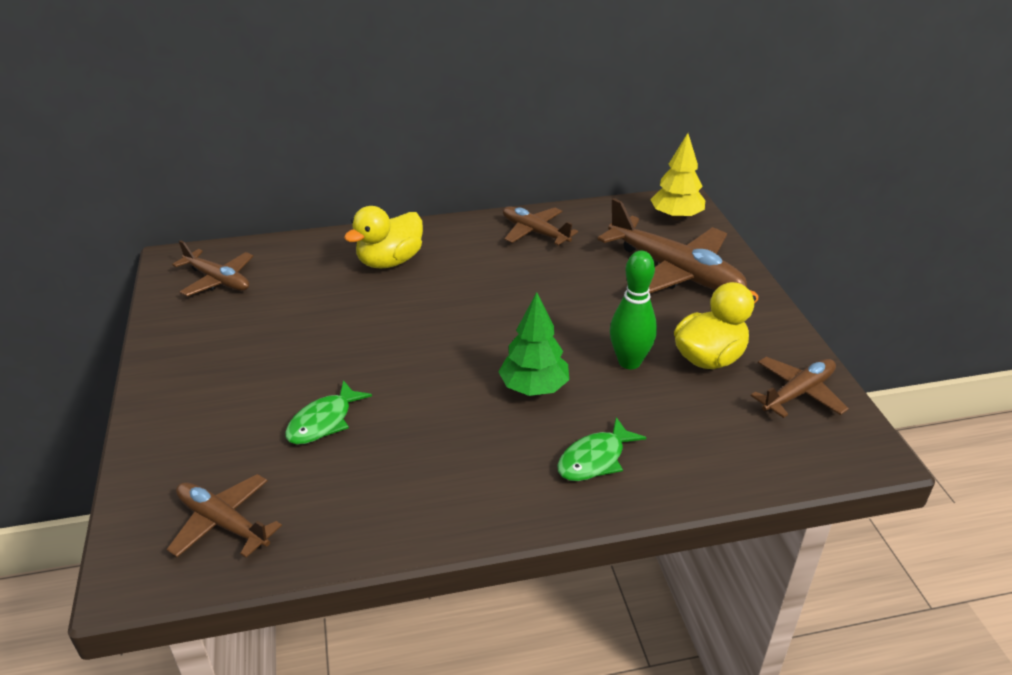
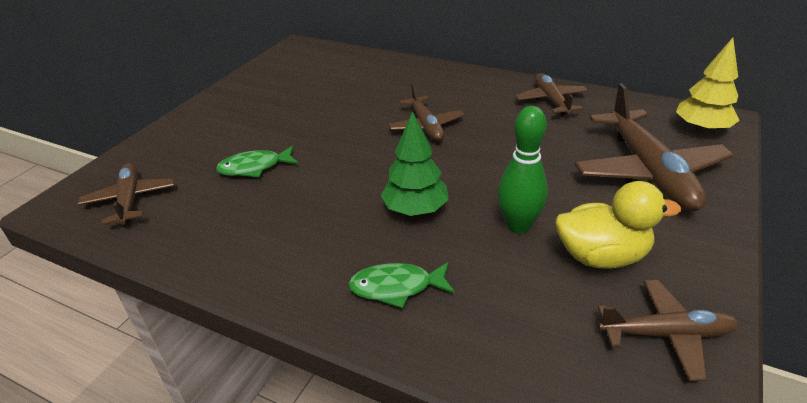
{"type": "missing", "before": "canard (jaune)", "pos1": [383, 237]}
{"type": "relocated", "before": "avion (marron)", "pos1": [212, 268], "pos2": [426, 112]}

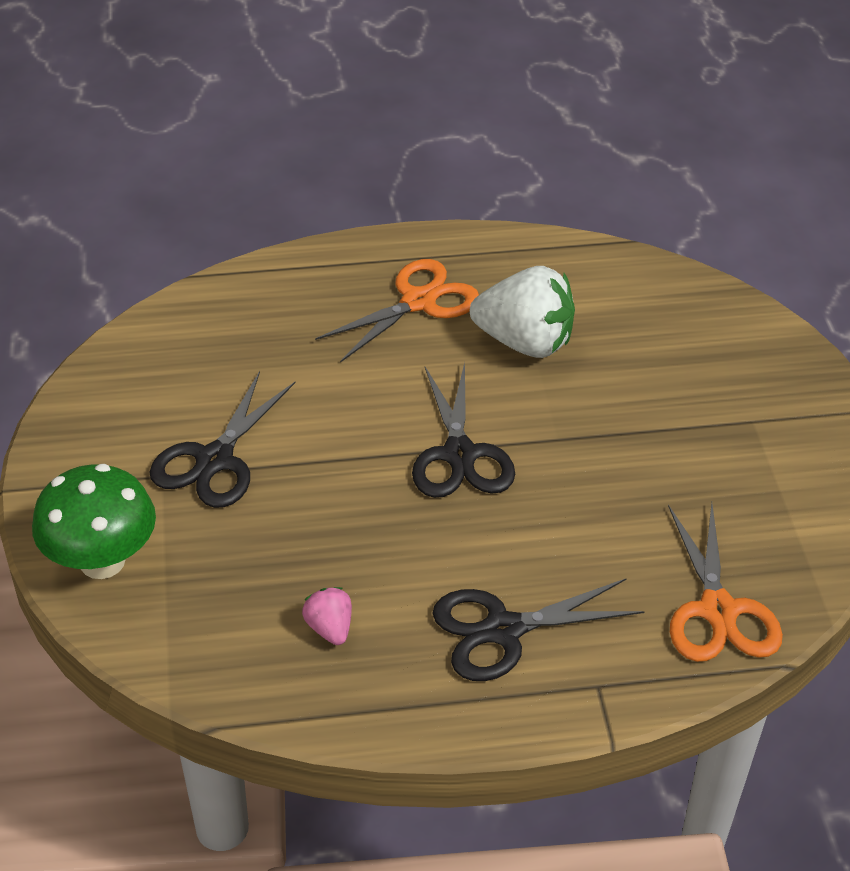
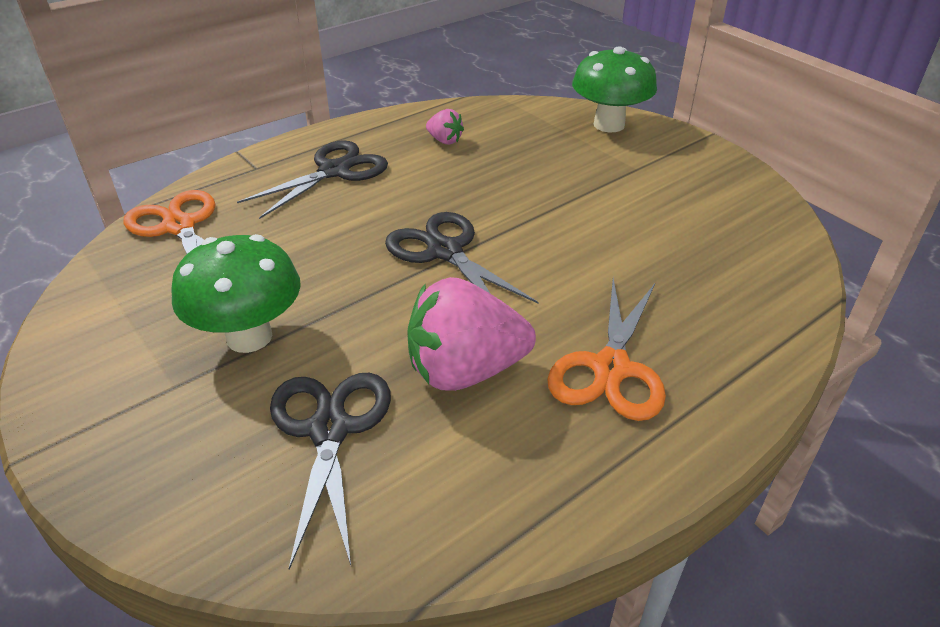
{"type": "colour", "before": "fraise (blanc)", "after": "fraise (rose)", "pos1": [522, 312], "pos2": [472, 334]}
{"type": "relocated", "before": "ciseaux (noir)", "pos1": [222, 439], "pos2": [330, 471]}
{"type": "appeared", "after": "champignon (vert)", "pos2": [236, 293]}

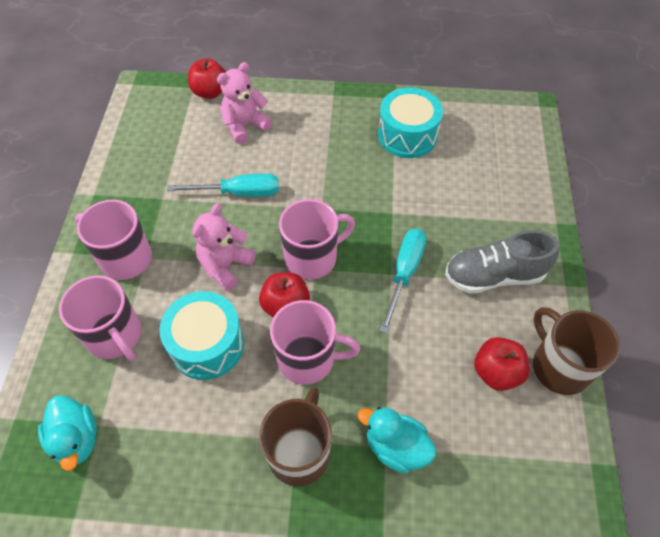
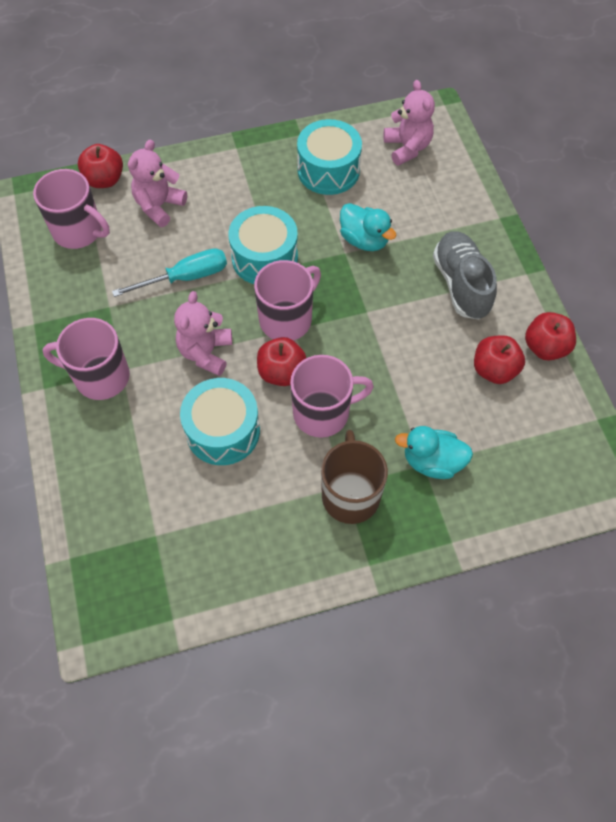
{"type": "missing", "before": "tournevis (turquoise)", "pos1": [403, 280]}
{"type": "spun", "before": "chaussure (gris)", "pos1": [502, 262], "pos2": [465, 275], "turn": 105}
{"type": "relocated", "before": "tasse (rose)", "pos1": [100, 318], "pos2": [71, 209]}
{"type": "exchanged", "before": "tasse (marron)", "after": "pomme (rouge)", "pos1": [576, 351], "pos2": [550, 336]}
{"type": "relocated", "before": "canard (turquoise)", "pos1": [67, 433], "pos2": [368, 227]}
{"type": "appeared", "after": "ours en peluche (rose)", "pos2": [409, 123]}
{"type": "appeared", "after": "tambour (turquoise)", "pos2": [263, 245]}

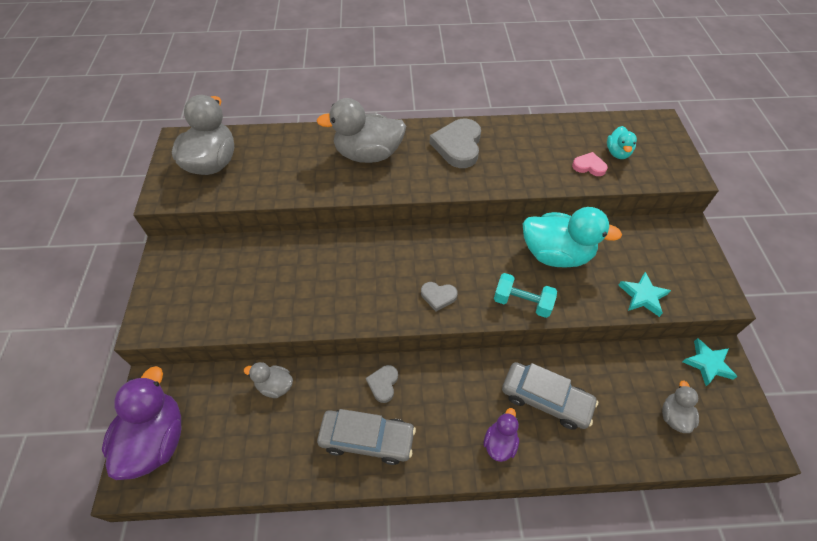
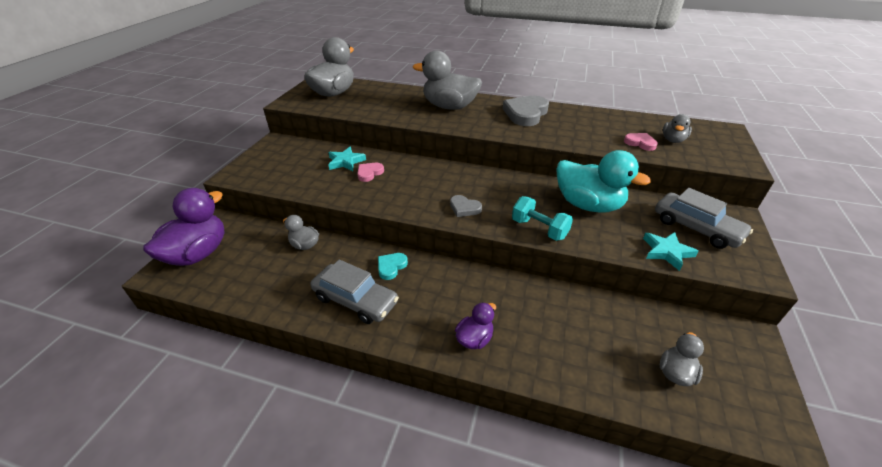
{"type": "colour", "before": "canard (turquoise)", "after": "canard (gris)", "pos1": [622, 142], "pos2": [677, 128]}
{"type": "relocated", "before": "étoile (turquoise)", "pos1": [710, 362], "pos2": [347, 159]}
{"type": "relocated", "before": "voiture (gris)", "pos1": [550, 396], "pos2": [704, 218]}
{"type": "colour", "before": "cœur (gris)", "after": "cœur (turquoise)", "pos1": [382, 384], "pos2": [393, 266]}
{"type": "appeared", "after": "cœur (rose)", "pos2": [370, 172]}

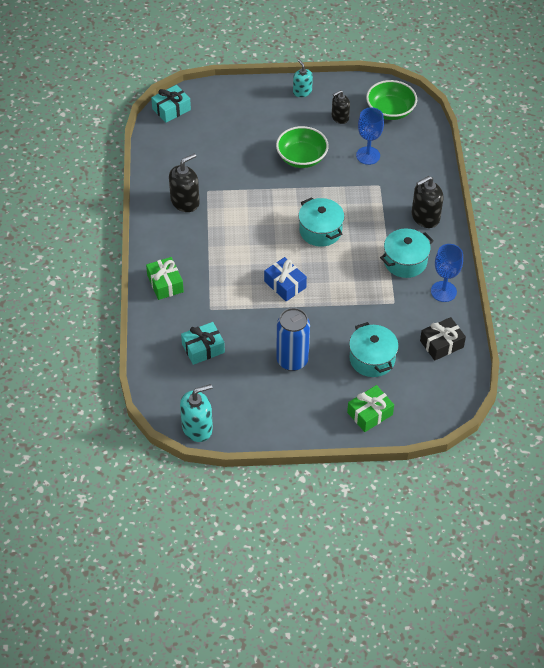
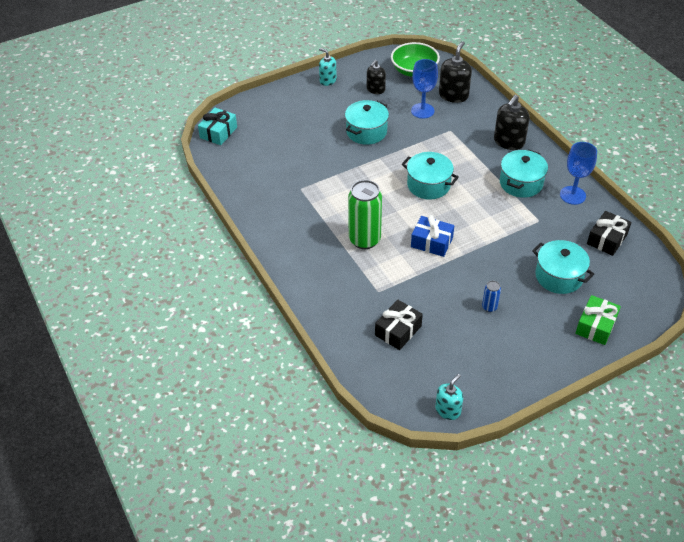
{"type": "exchanged", "before": "bol (vert)", "after": "marmite (turquoise)", "pos1": [302, 147], "pos2": [367, 122]}
{"type": "relocated", "before": "distributeur de savon (noir)", "pos1": [184, 182], "pos2": [455, 72]}
{"type": "missing", "before": "cadeau (vert)", "pos1": [165, 278]}
{"type": "size", "before": "canette (bleu)", "pos1": [293, 339], "pos2": [491, 296], "scale": 0.45}
{"type": "colour", "before": "cadeau (turquoise)", "after": "cadeau (noir)", "pos1": [203, 343], "pos2": [399, 325]}
{"type": "size", "before": "distributeur de savon (turquoise)", "pos1": [196, 413], "pos2": [449, 397], "scale": 0.65}
{"type": "appeared", "after": "canette (vert)", "pos2": [365, 214]}

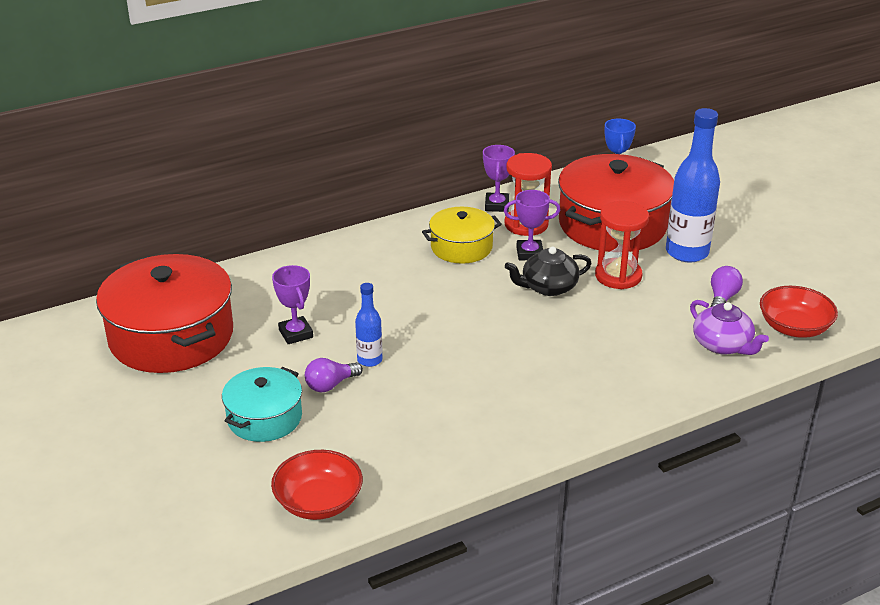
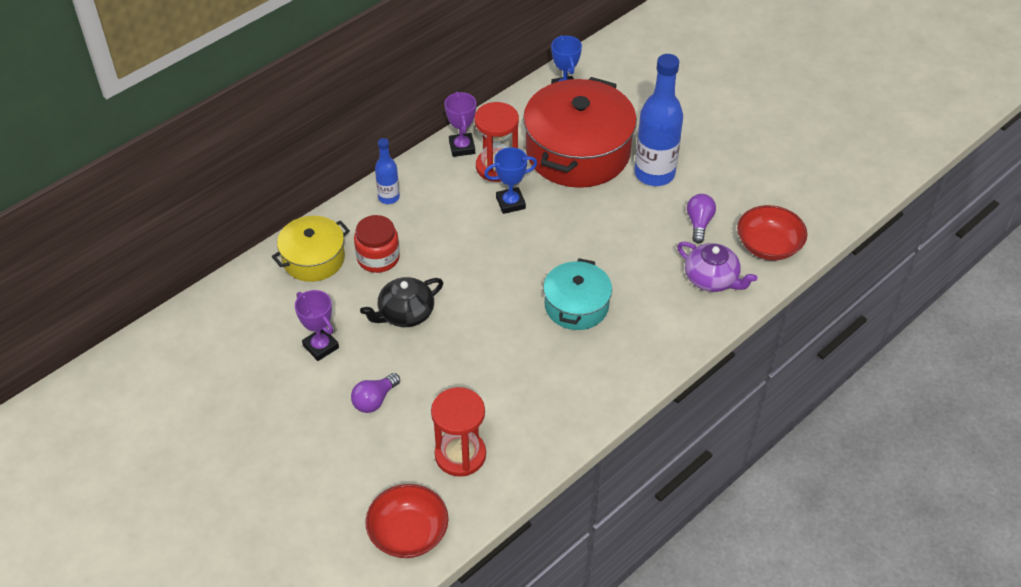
{"type": "colour", "before": "trophée (violet)", "after": "trophée (bleu)", "pos1": [532, 225], "pos2": [510, 180]}
{"type": "relocated", "before": "sablier (rouge)", "pos1": [622, 245], "pos2": [458, 432]}
{"type": "relocated", "before": "marmite (jaune)", "pos1": [462, 235], "pos2": [311, 249]}
{"type": "relocated", "before": "théière (noir)", "pos1": [548, 271], "pos2": [401, 302]}
{"type": "missing", "before": "marmite (rouge)", "pos1": [164, 313]}
{"type": "relocated", "before": "bouteille (bleu)", "pos1": [368, 325], "pos2": [387, 171]}
{"type": "relocated", "before": "marmite (turquoise)", "pos1": [262, 404], "pos2": [577, 294]}
{"type": "appeared", "after": "bocal (rouge)", "pos2": [377, 244]}

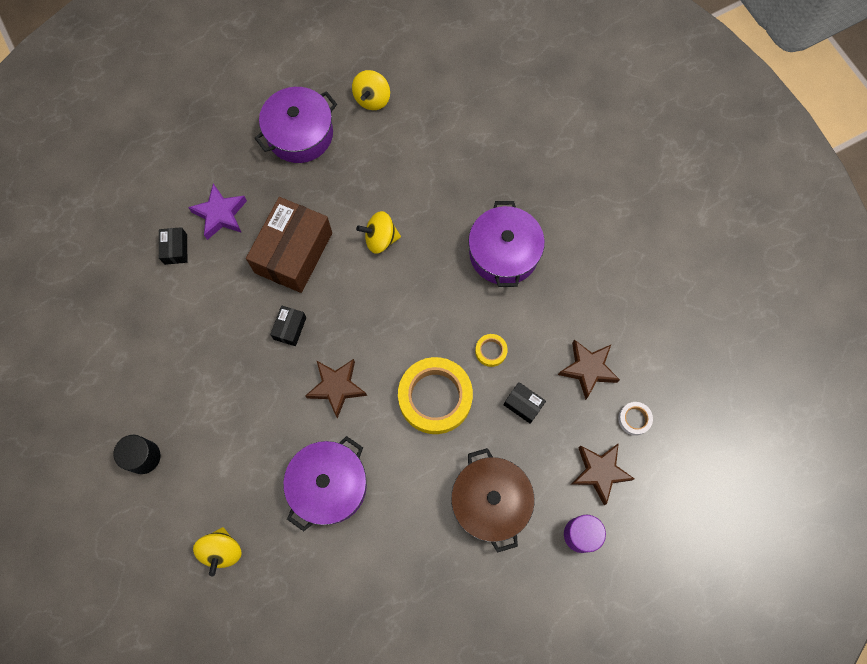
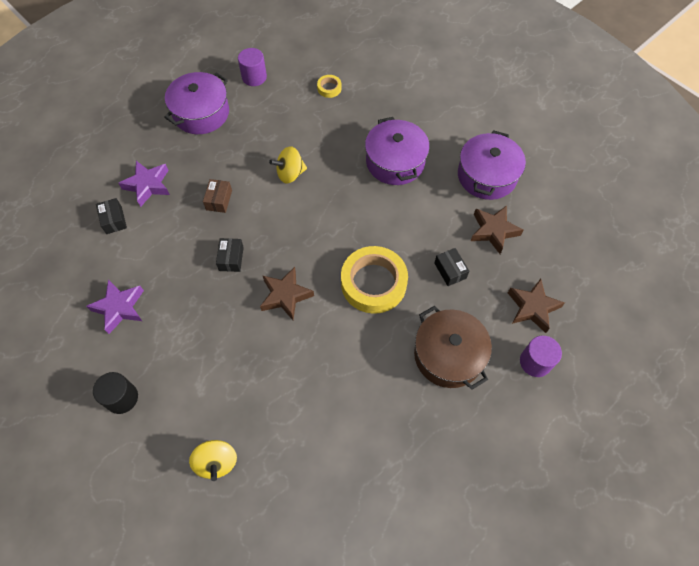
{"type": "exchanged", "before": "toupie (jaune)", "after": "cylindre (violet)", "pos1": [371, 90], "pos2": [252, 67]}
{"type": "size", "before": "boîte (marron)", "pos1": [289, 245], "pos2": [217, 196], "scale": 0.44}
{"type": "relocated", "before": "ruban adhésif (jaune)", "pos1": [491, 350], "pos2": [329, 86]}
{"type": "spun", "before": "boîte (noir)", "pos1": [525, 403], "pos2": [451, 267], "turn": 45}
{"type": "missing", "before": "ruban adhésif (blanc)", "pos1": [635, 419]}
{"type": "relocated", "before": "marmite (violet)", "pos1": [325, 483], "pos2": [492, 165]}
{"type": "appeared", "after": "étoile (violet)", "pos2": [115, 307]}

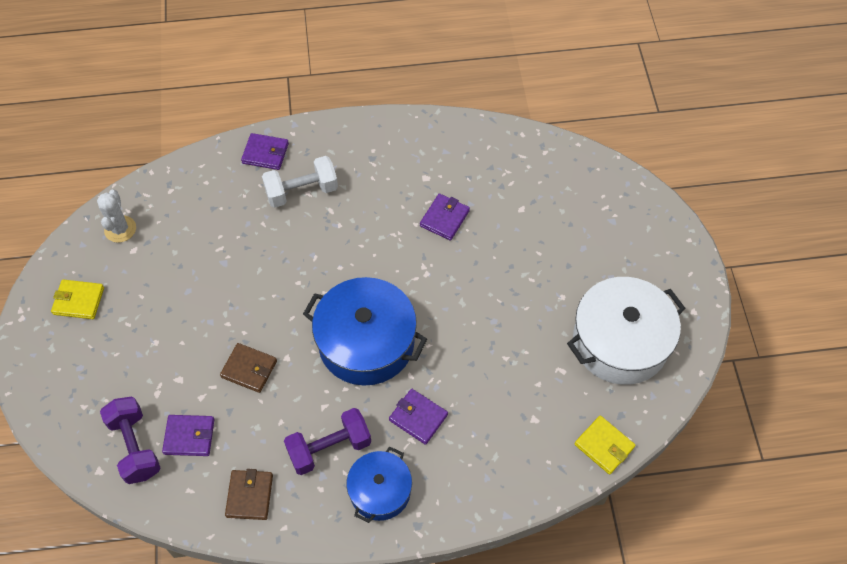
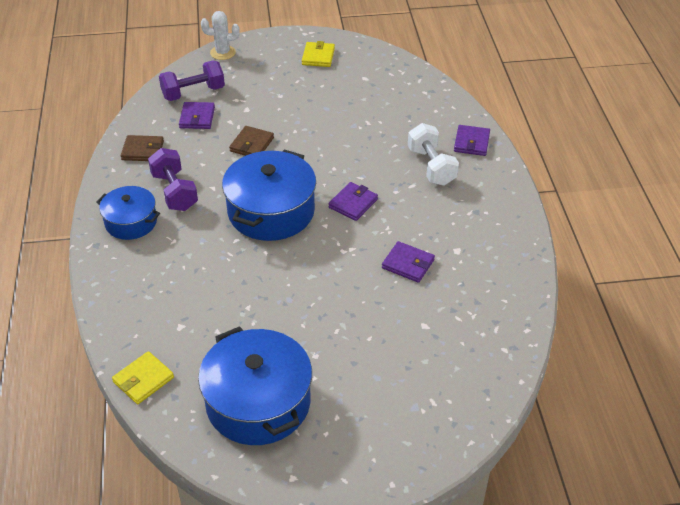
{"type": "relocated", "before": "cactus (blanc)", "pos1": [116, 216], "pos2": [220, 35]}
{"type": "colour", "before": "marmite (blanc)", "after": "marmite (bleu)", "pos1": [626, 331], "pos2": [255, 385]}
{"type": "relocated", "before": "portefeuille (violet)", "pos1": [418, 417], "pos2": [353, 201]}

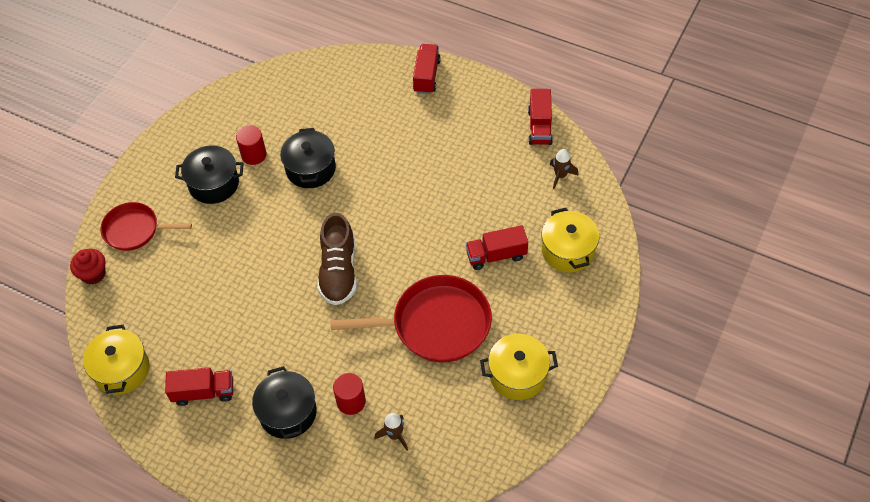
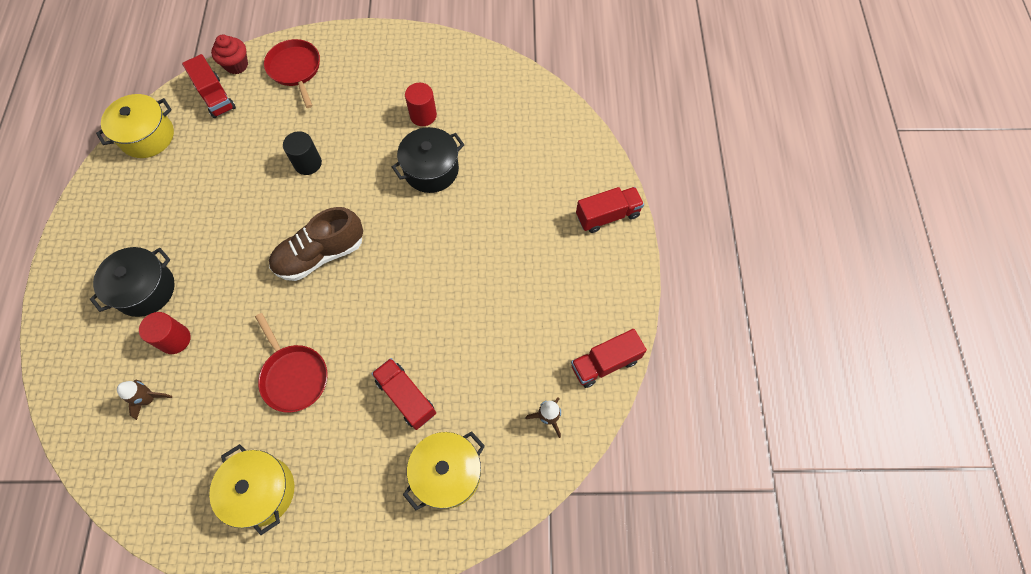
{"type": "missing", "before": "marmite (noir)", "pos1": [209, 174]}
{"type": "size", "before": "poêle (rouge)", "pos1": [411, 318], "pos2": [291, 363], "scale": 0.62}
{"type": "relocated", "before": "camion (rouge)", "pos1": [199, 386], "pos2": [209, 86]}
{"type": "appeared", "after": "cylindre (noir)", "pos2": [302, 153]}

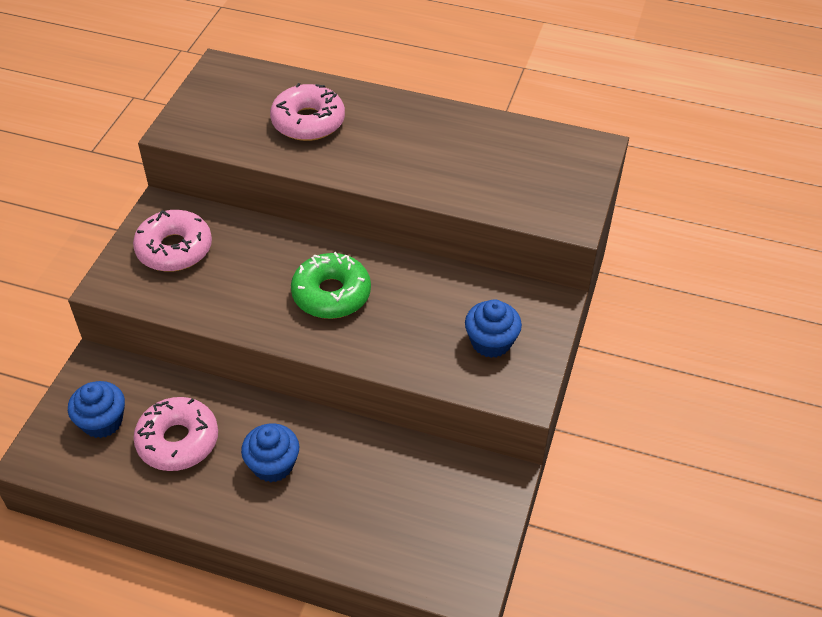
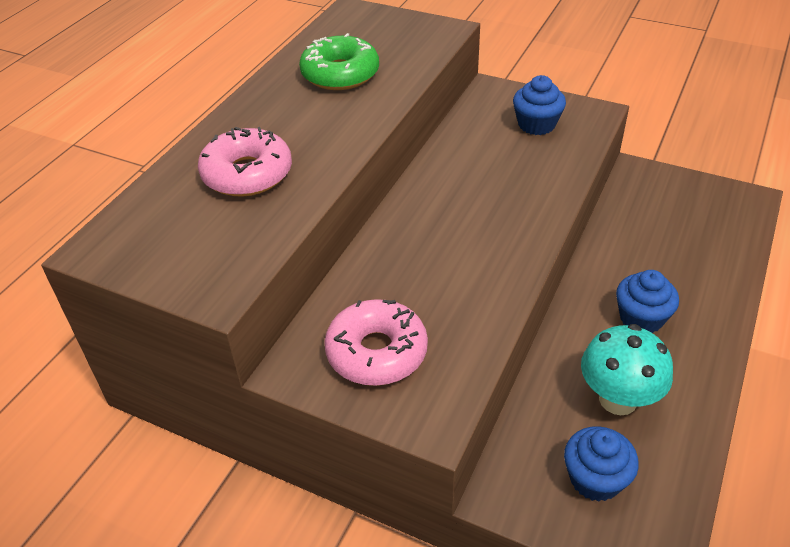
{"type": "relocated", "before": "beignet (vert)", "pos1": [331, 285], "pos2": [339, 61]}
{"type": "exchanged", "before": "beignet (rose)", "after": "champignon (turquoise)", "pos1": [175, 434], "pos2": [627, 369]}

